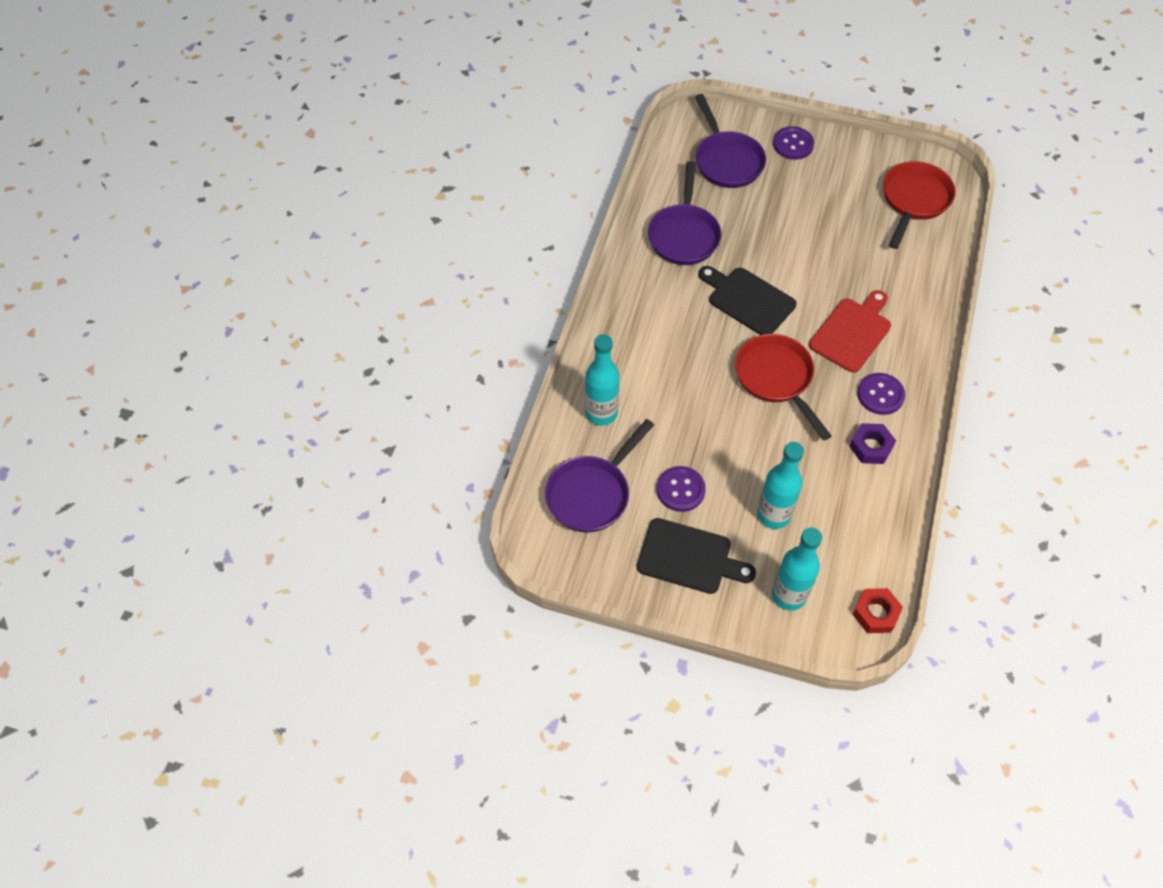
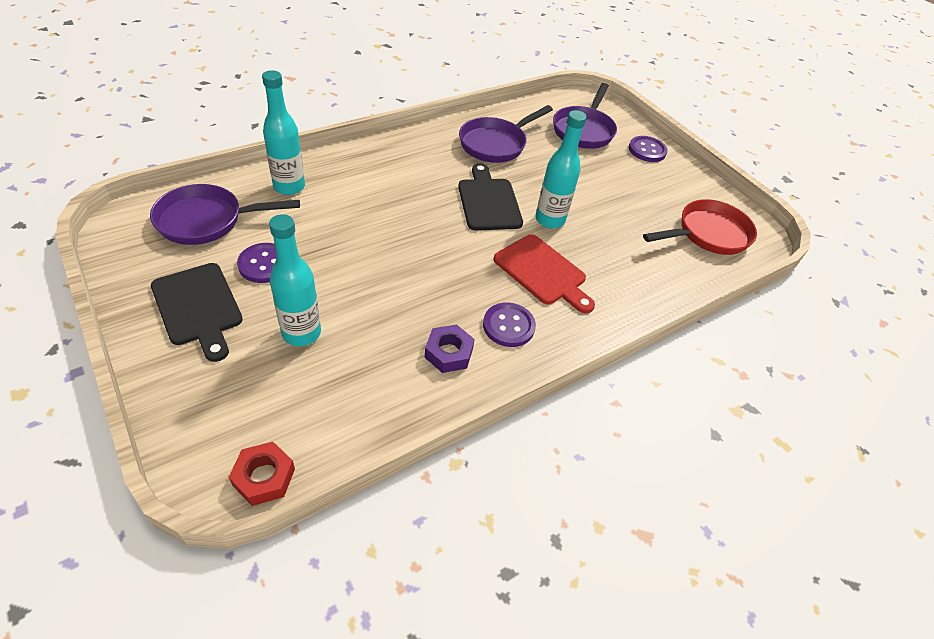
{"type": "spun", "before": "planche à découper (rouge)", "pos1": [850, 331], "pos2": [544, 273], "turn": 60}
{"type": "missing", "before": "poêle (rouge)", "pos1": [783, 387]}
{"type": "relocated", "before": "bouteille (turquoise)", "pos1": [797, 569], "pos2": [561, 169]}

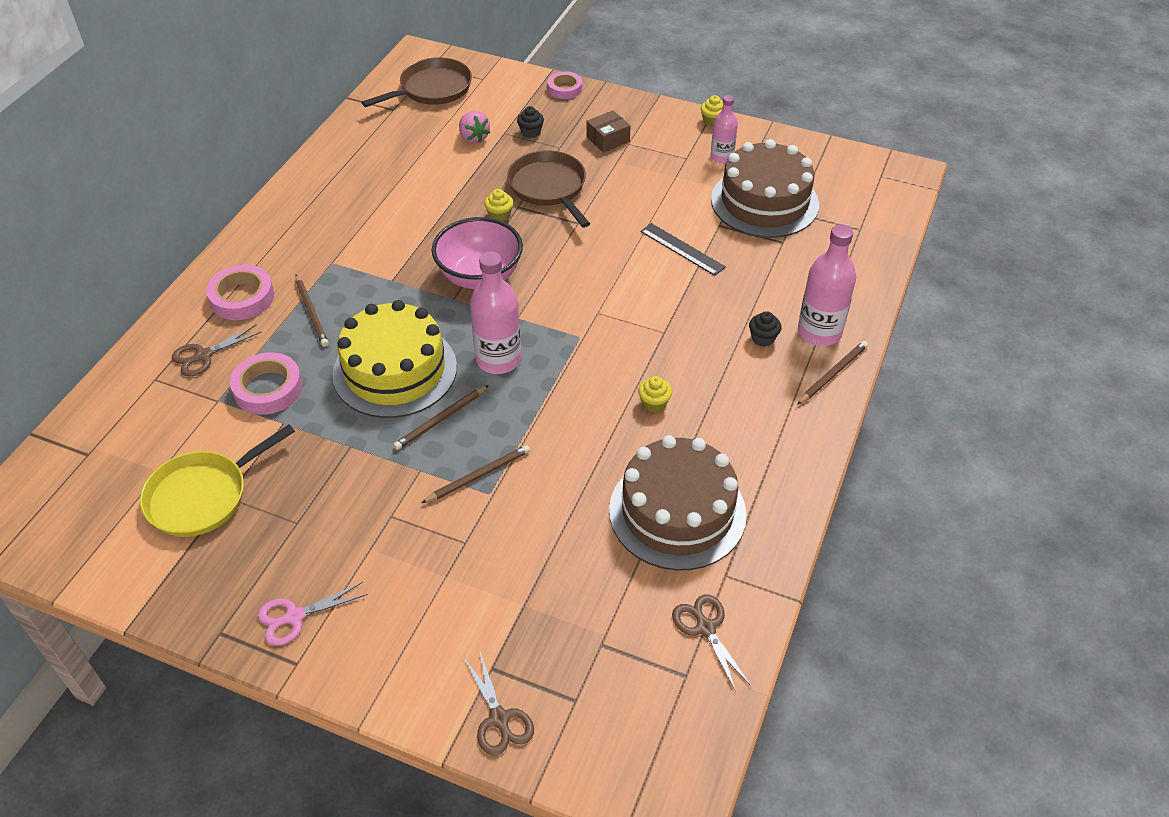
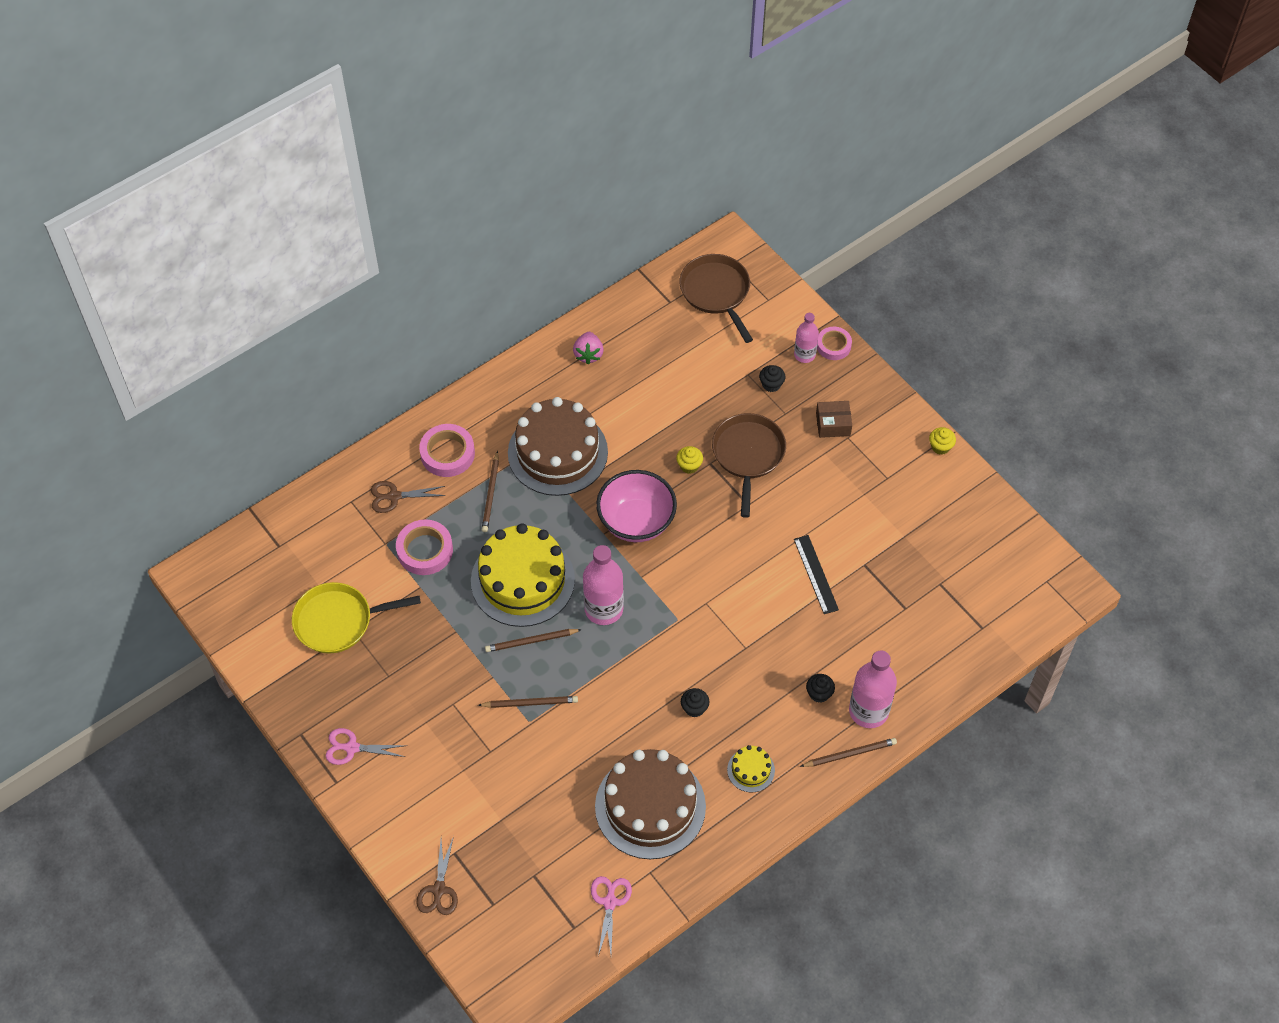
{"type": "spun", "before": "poêle (marron)", "pos1": [417, 82], "pos2": [716, 298], "turn": -105}
{"type": "relocated", "before": "bouteille (rose)", "pos1": [724, 129], "pos2": [806, 338]}
{"type": "relocated", "before": "fraise (rose)", "pos1": [474, 127], "pos2": [588, 348]}
{"type": "relocated", "before": "gâteau (marron)", "pos1": [765, 188], "pos2": [558, 446]}
{"type": "colour", "before": "muffin (jaune)", "after": "muffin (noir)", "pos1": [655, 394], "pos2": [695, 703]}
{"type": "colour", "before": "ciseaux (marron)", "after": "ciseaux (rose)", "pos1": [711, 643], "pos2": [611, 916]}
{"type": "appeared", "after": "gâteau (jaune)", "pos2": [751, 769]}

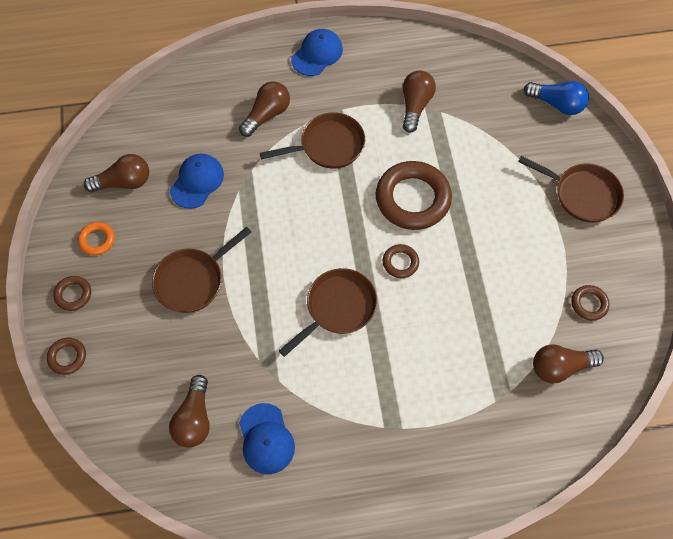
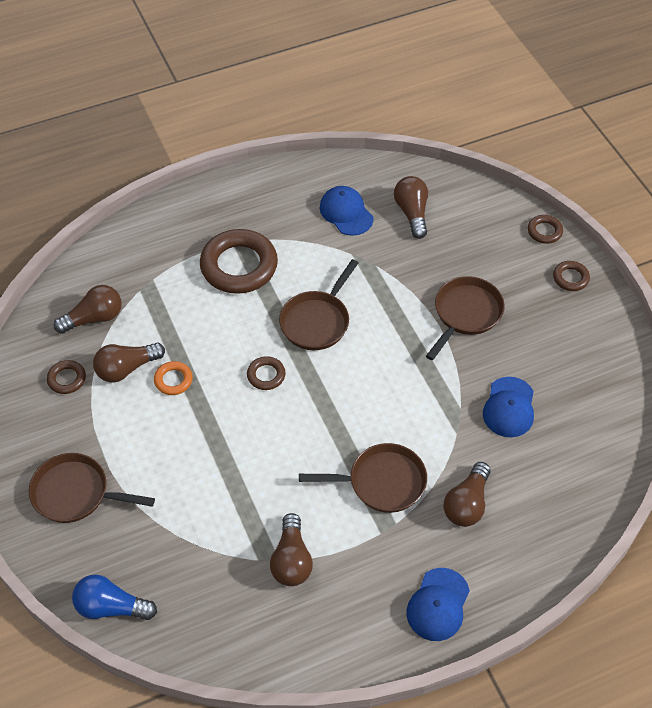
{"type": "spun", "before": "poêle (marron)", "pos1": [312, 140], "pos2": [363, 478], "turn": -150}
{"type": "relocated", "before": "ampoule (marron)", "pos1": [116, 173], "pos2": [129, 362]}
{"type": "relocated", "before": "anneau (marron)", "pos1": [413, 195], "pos2": [239, 261]}
{"type": "relocated", "before": "anneau (orange)", "pos1": [96, 238], "pos2": [173, 378]}

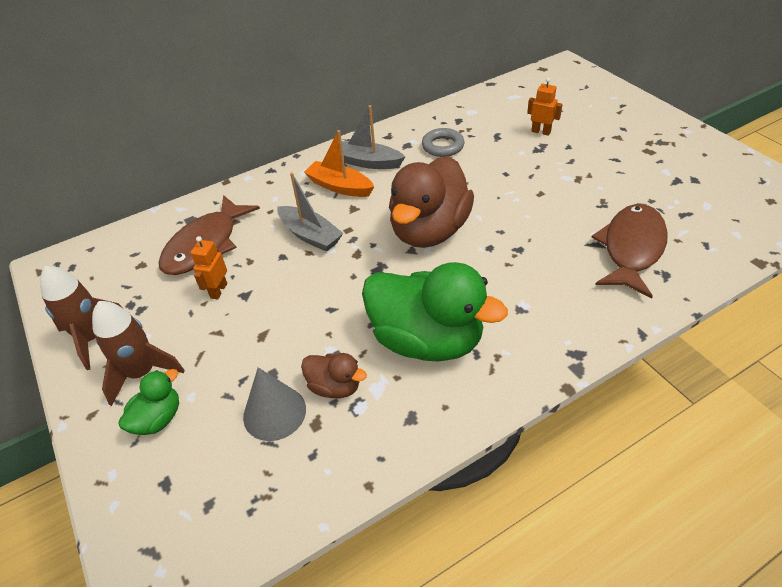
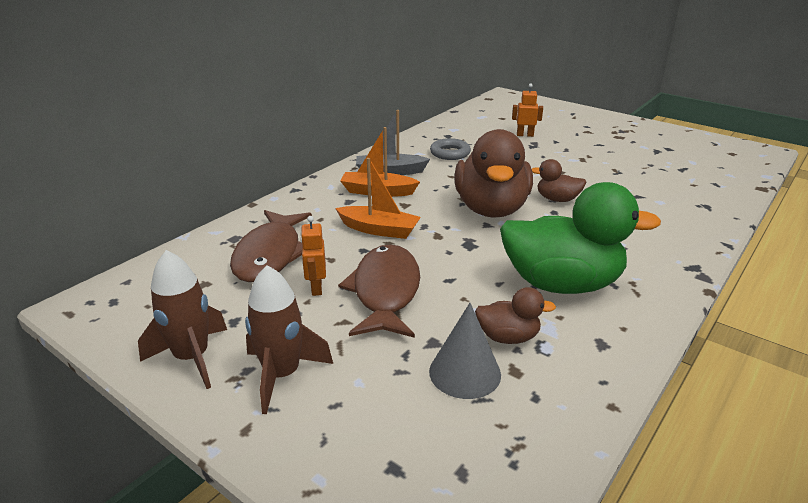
{"type": "colour", "before": "bateau (gris)", "after": "bateau (orange)", "pos1": [310, 212], "pos2": [378, 198]}
{"type": "relocated", "before": "poisson (marron)", "pos1": [629, 251], "pos2": [379, 291]}
{"type": "missing", "before": "canard (vert)", "pos1": [148, 402]}
{"type": "appeared", "after": "canard (marron)", "pos2": [559, 180]}

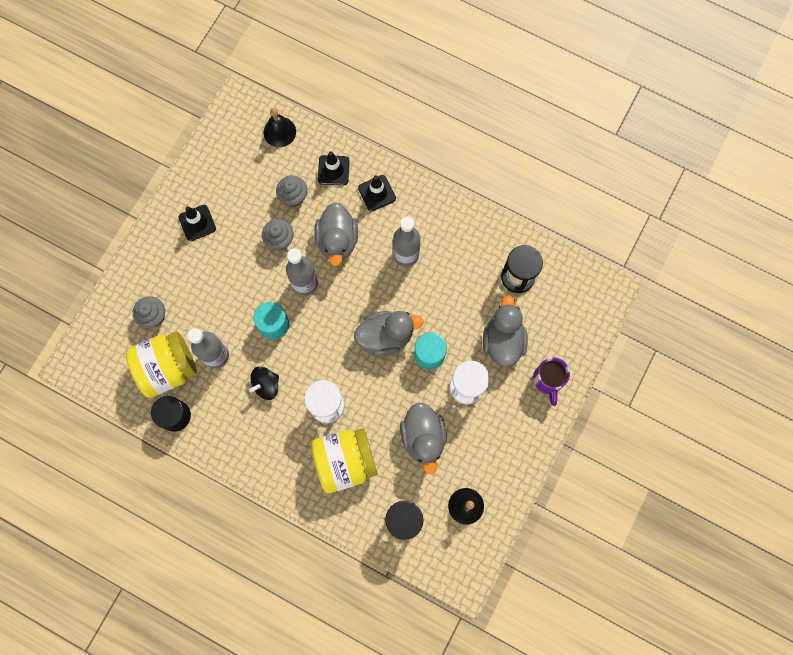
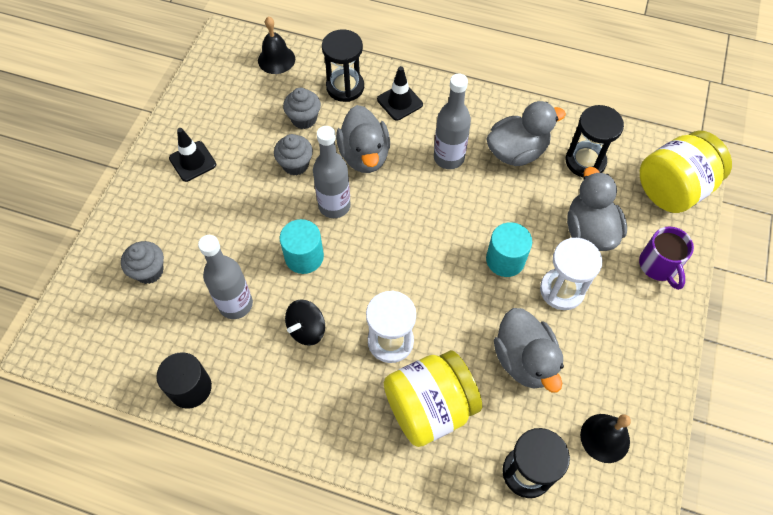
{"type": "exchanged", "before": "cône de chantier (noir)", "after": "sablier (noir)", "pos1": [334, 168], "pos2": [343, 65]}
{"type": "relocated", "before": "canard (gris)", "pos1": [389, 334], "pos2": [526, 133]}
{"type": "relocated", "before": "bocal (jaune)", "pos1": [161, 364], "pos2": [686, 172]}

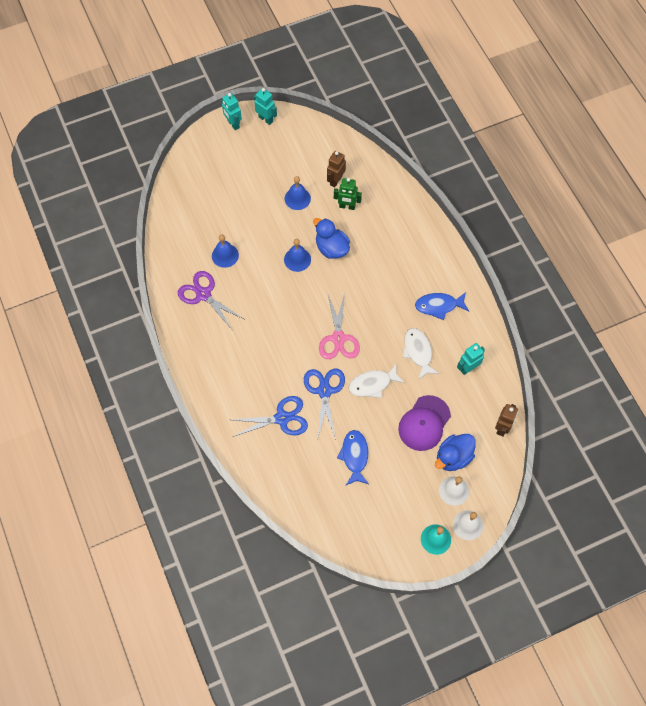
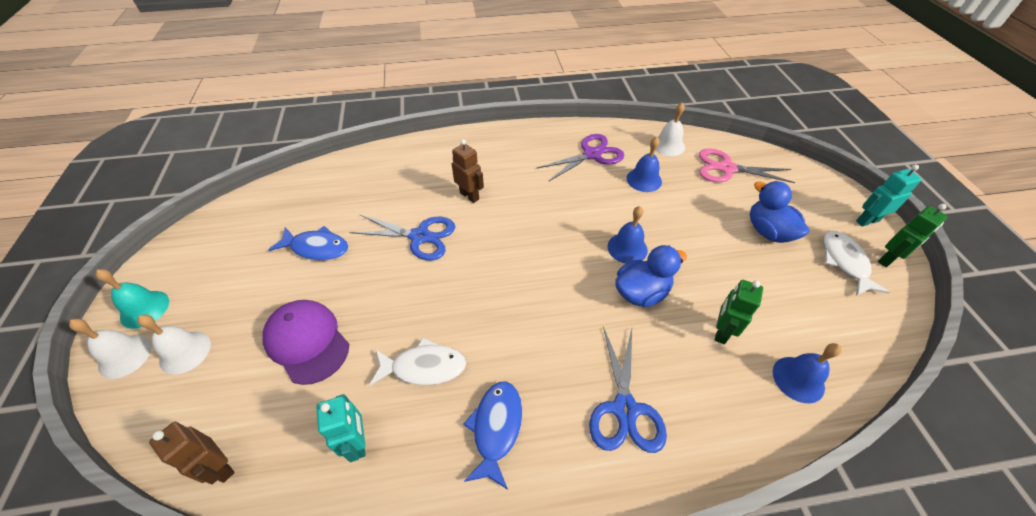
{"type": "colour", "before": "robot (turquoise)", "after": "robot (vert)", "pos1": [265, 106], "pos2": [913, 235]}
{"type": "relocated", "before": "robot (marron)", "pos1": [336, 169], "pos2": [468, 171]}
{"type": "relocated", "before": "cloche (bleu)", "pos1": [298, 193], "pos2": [807, 373]}
{"type": "relocated", "before": "ciseaux (rose)", "pos1": [339, 326], "pos2": [747, 166]}
{"type": "relocated", "before": "poisson (blanc)", "pos1": [377, 381], "pos2": [856, 263]}
{"type": "relocated", "before": "ciseaux (bleu)", "pos1": [269, 416], "pos2": [628, 389]}
{"type": "relocated", "before": "canard (bleu)", "pos1": [455, 452], "pos2": [780, 212]}
{"type": "appeared", "after": "cloche (blanc)", "pos2": [670, 129]}

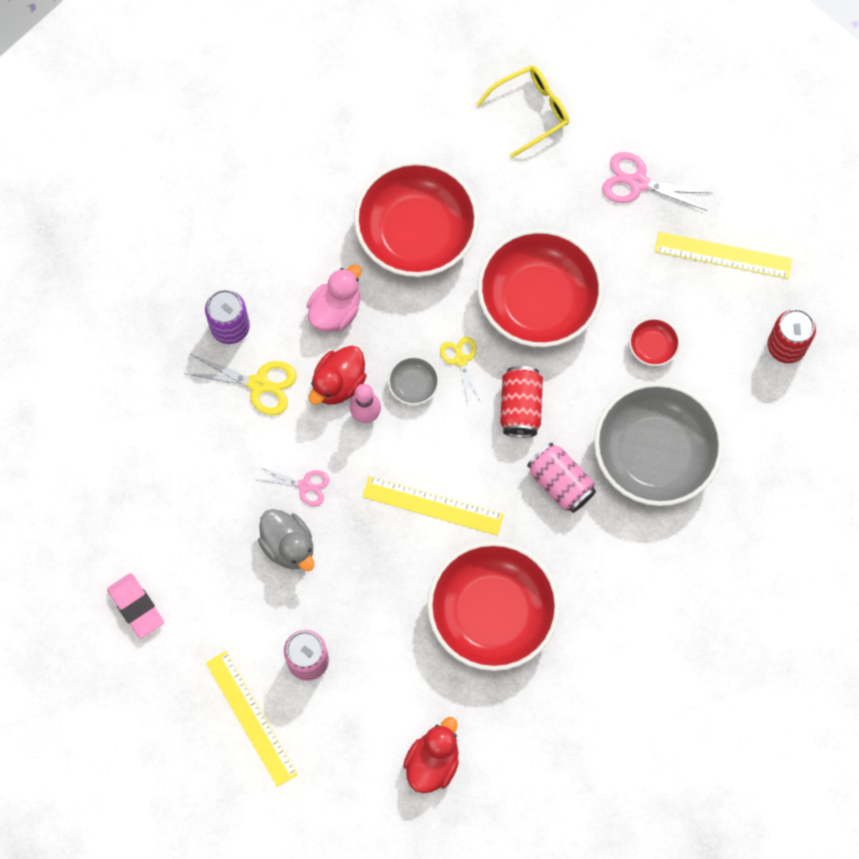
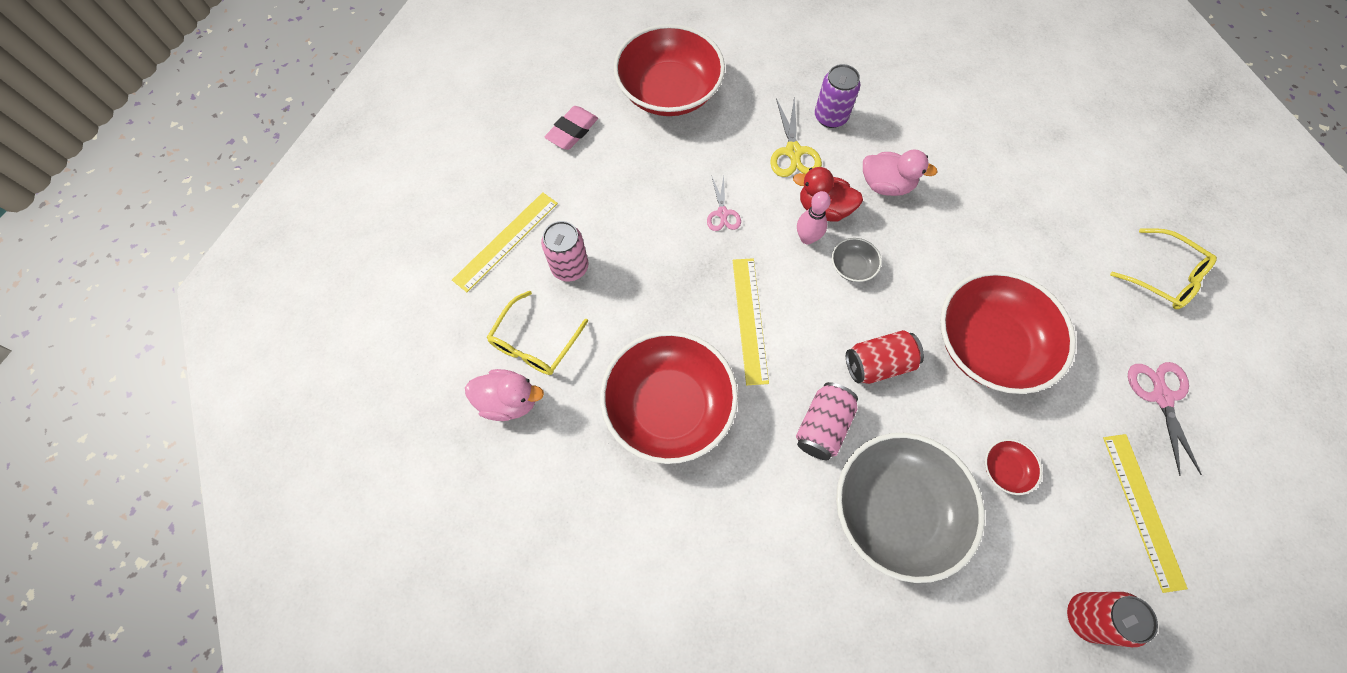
{"type": "relocated", "before": "bol (rouge)", "pos1": [416, 219], "pos2": [669, 70]}
{"type": "missing", "before": "ciseaux (jaune)", "pos1": [460, 370]}
{"type": "missing", "before": "canard (gris)", "pos1": [286, 540]}
{"type": "colour", "before": "canard (rouge)", "after": "canard (rose)", "pos1": [431, 755], "pos2": [504, 395]}
{"type": "appeared", "after": "lunettes (jaune)", "pos2": [537, 333]}

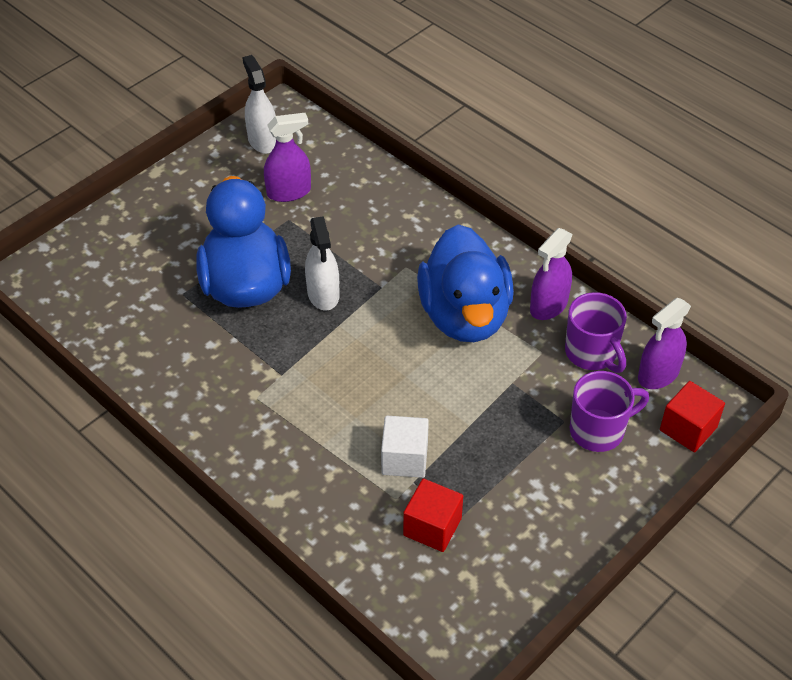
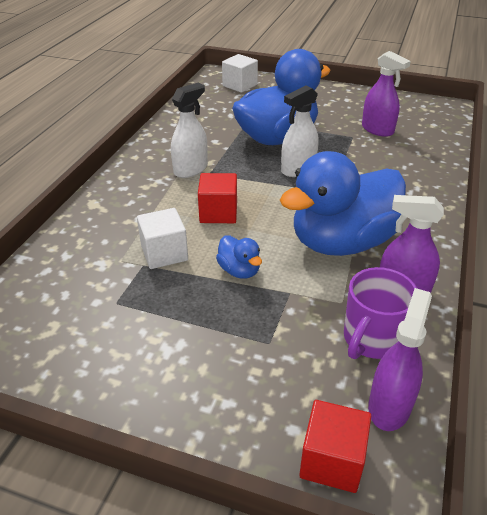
{"type": "relocated", "before": "vaporisateur (blanc)", "pos1": [259, 104], "pos2": [189, 130]}
{"type": "spun", "before": "vaporisateur (violet)", "pos1": [664, 343], "pos2": [400, 359], "turn": 90}
{"type": "missing", "before": "tasse (violet)", "pos1": [609, 411]}
{"type": "relocated", "before": "cube (rouge)", "pos1": [433, 515], "pos2": [217, 198]}
{"type": "appeared", "after": "cube (blanc)", "pos2": [240, 73]}
{"type": "appeared", "after": "canard (bleu)", "pos2": [239, 257]}

